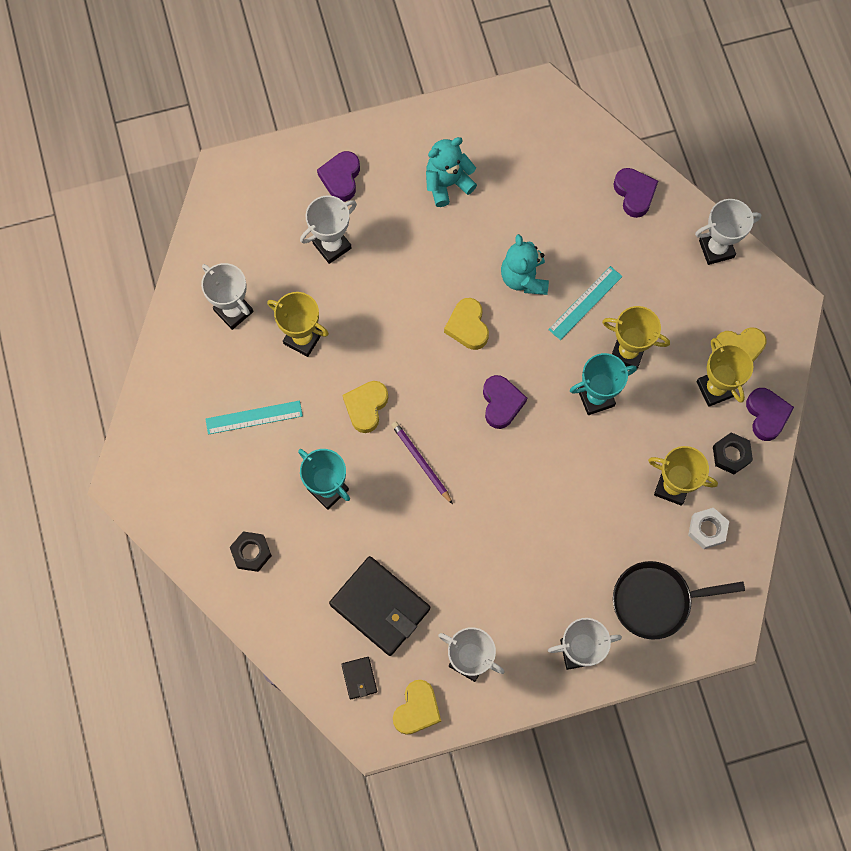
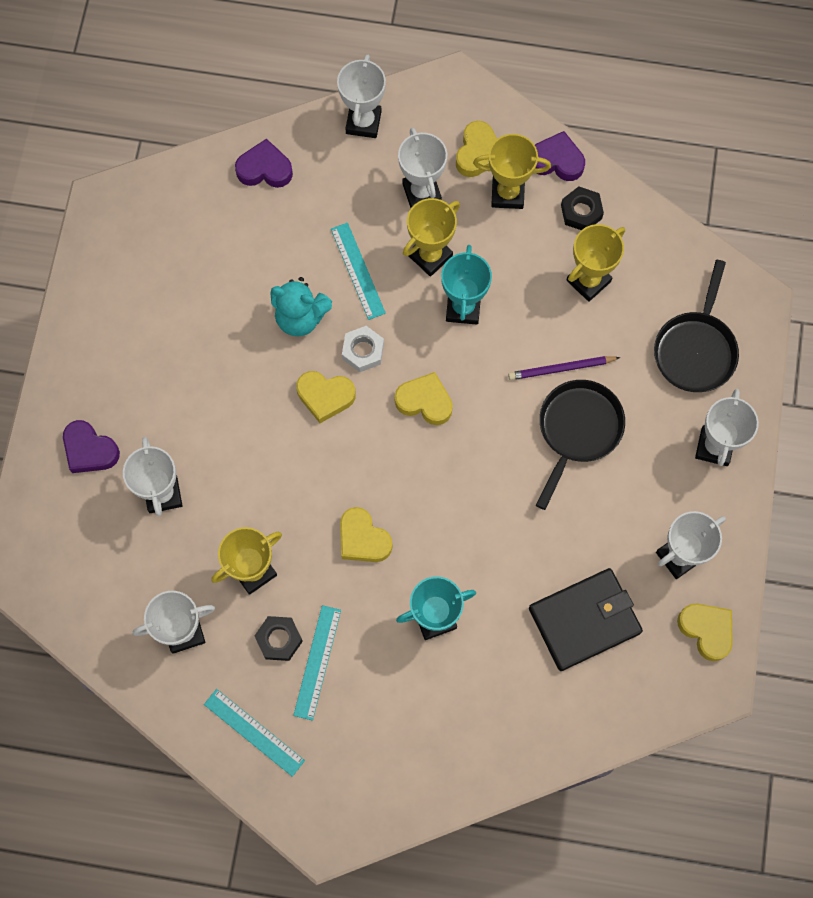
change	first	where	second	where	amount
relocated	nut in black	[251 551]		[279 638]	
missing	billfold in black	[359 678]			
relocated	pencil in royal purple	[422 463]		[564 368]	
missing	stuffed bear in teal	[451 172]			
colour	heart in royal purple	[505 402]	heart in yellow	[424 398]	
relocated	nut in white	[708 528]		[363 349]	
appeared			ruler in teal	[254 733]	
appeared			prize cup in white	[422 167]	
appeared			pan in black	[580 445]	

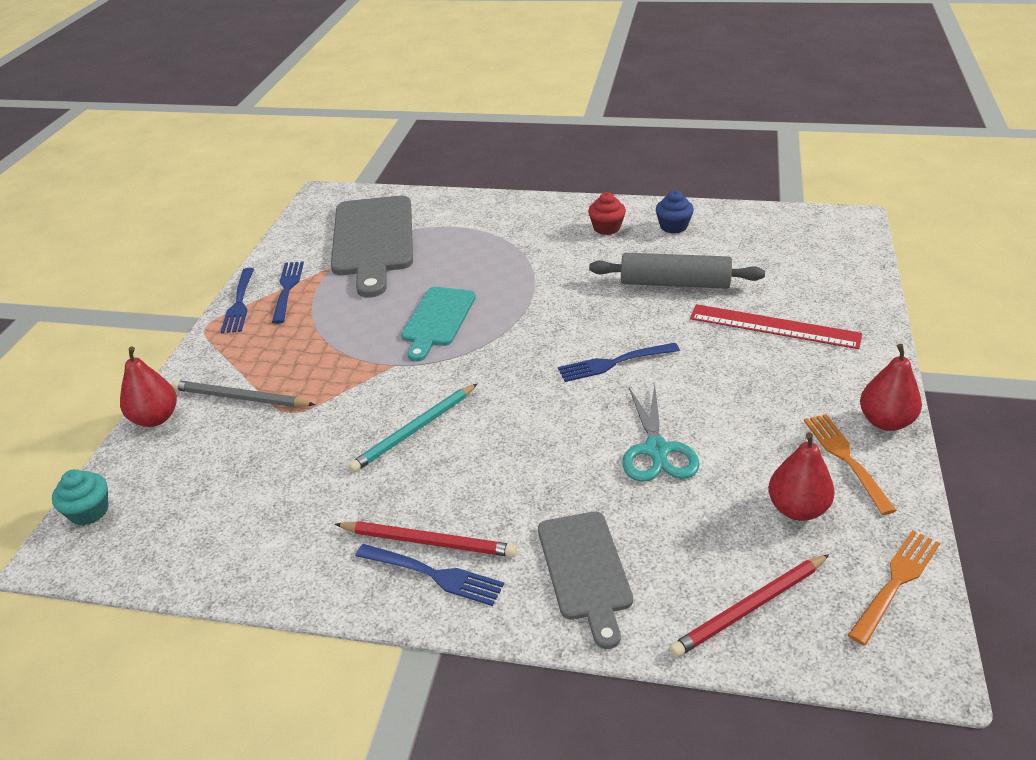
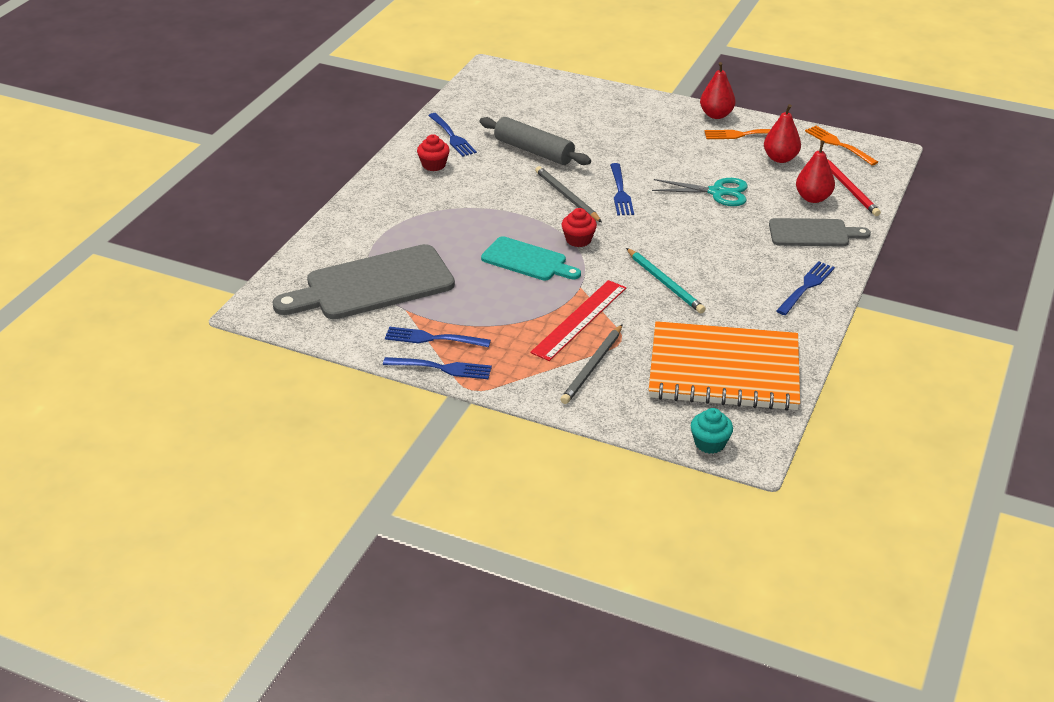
change	first	where	second	where	amount
relocated	pear in red	[148 387]		[815 172]	
spun	chopping board in ash-grey	[372 246]		[363 281]	150 degrees clockwise
missing	pencil in red	[426 539]			
spun	rolling pin in ash-grey	[677 271]		[535 141]	75 degrees counterclockwise
exchanged	fairy cake in cobalt	[675 212]	fork in cobalt	[452 135]	
relocated	ruler in red	[776 326]		[578 320]	
appeared			pencil in ash-grey	[568 194]	
appeared			fairy cake in red	[579 227]	
appeared			notebook in bright orange	[724 366]	

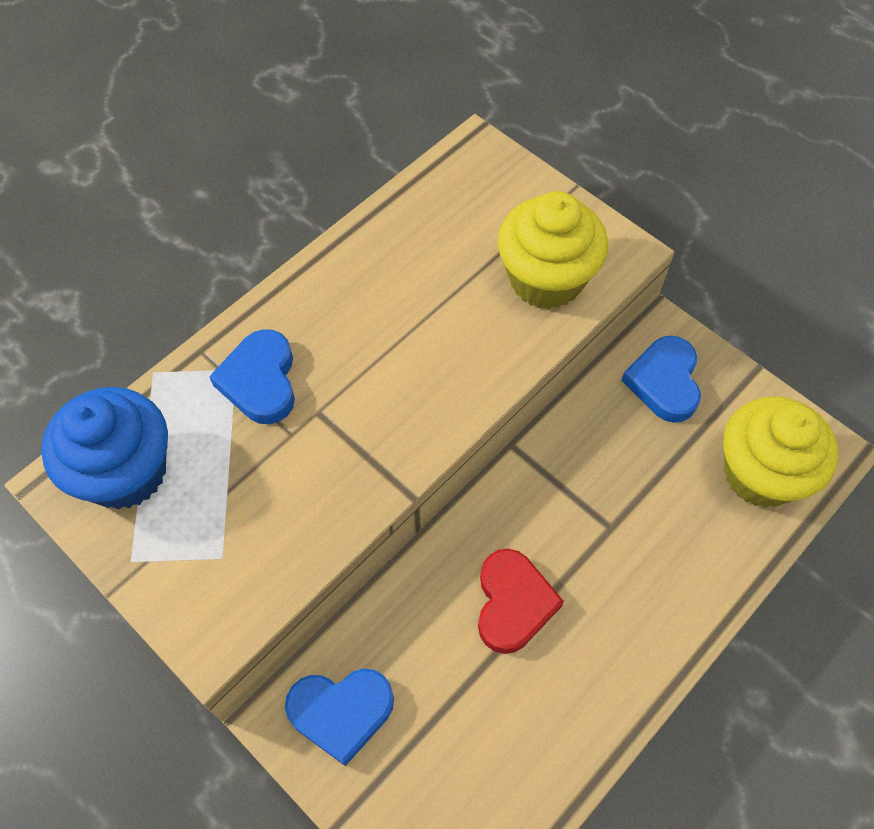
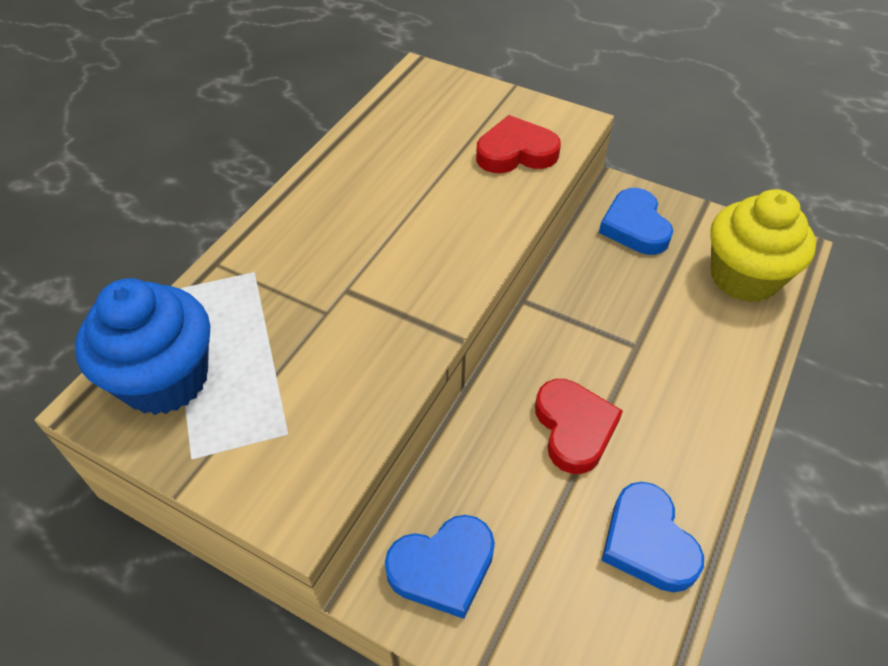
change	first	where	second	where	amount
relocated	heart in cobalt	[252 376]		[652 537]	
exchanged	fairy cake in yellow	[553 250]	heart in red	[518 144]	

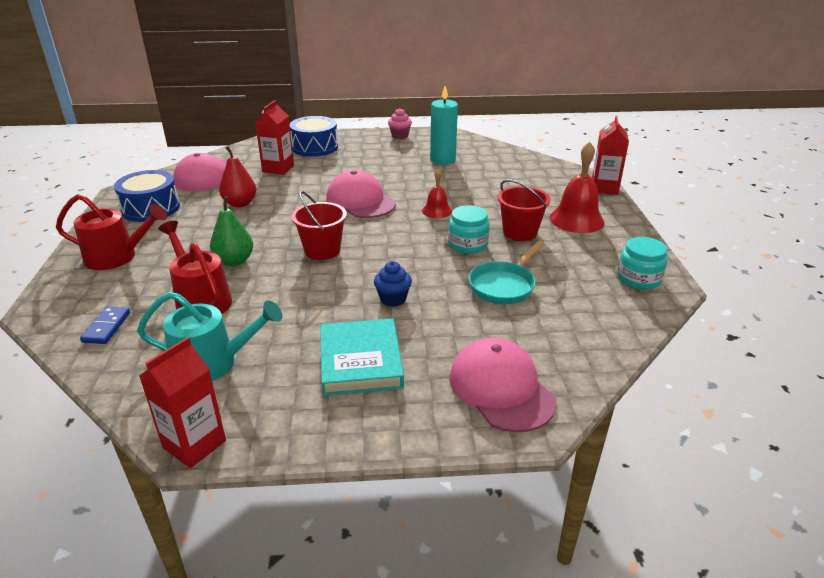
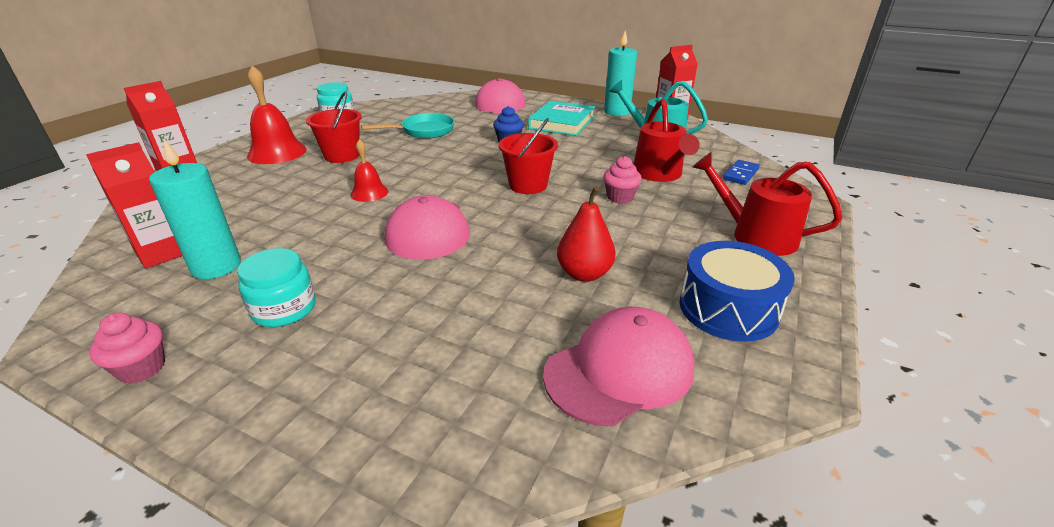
change	first	where	second	where	amount
exchanged	pear in emerald	[231 231]	fairy cake in rosy	[622 180]	
relocated	milk carton in red	[274 137]		[134 205]	
missing	drum in cobalt	[313 136]			
relocated	preserve jar in teal	[469 229]		[276 287]	
appeared			candle in teal	[620 73]	

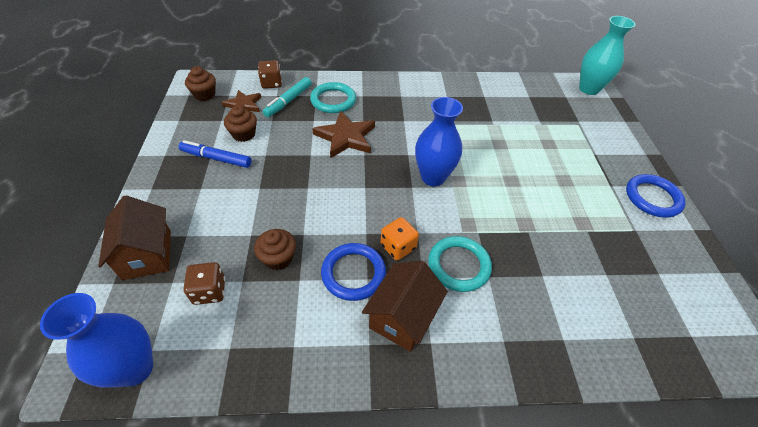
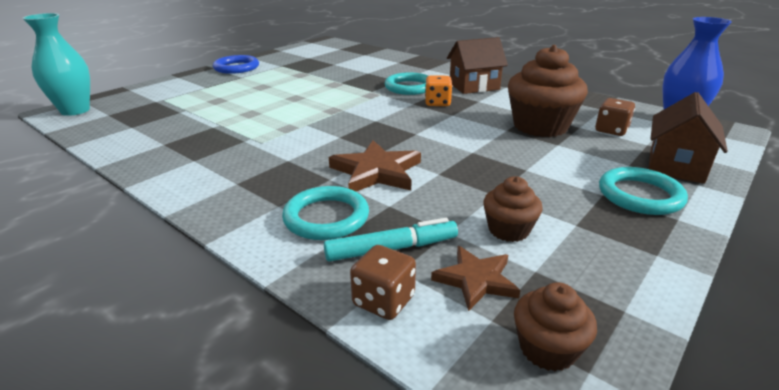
change	first	where	second	where	amount
missing	marker in cobalt	[215 154]			
size	fairy cake in dark brown	[275 249]		[548 91]	x1.92
missing	hoop in cobalt	[353 272]			
missing	tall vase in cobalt	[439 141]			
appeared			hoop in teal	[643 191]	

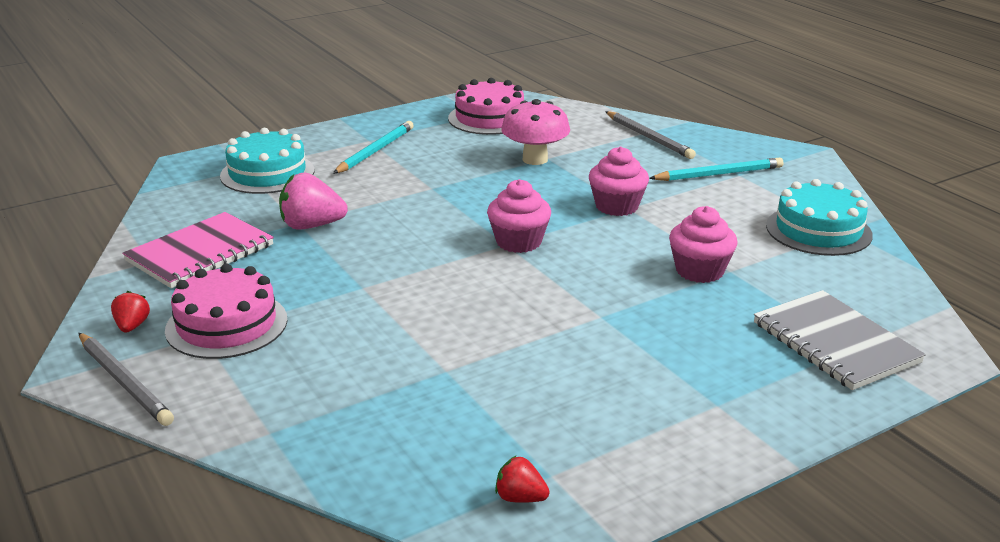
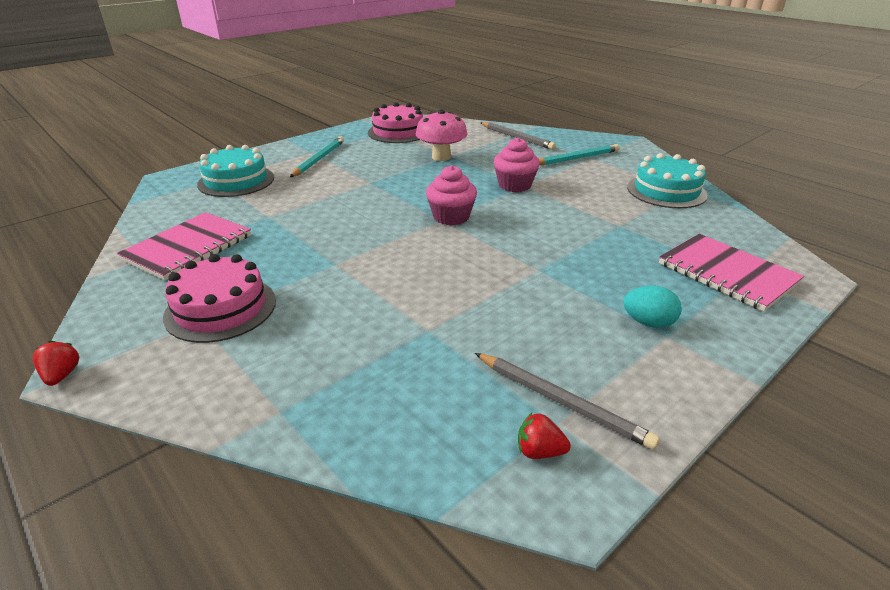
change	first	where	second	where	amount
relocated	pencil in ash-grey	[126 379]		[567 401]	
relocated	berry in red	[130 312]		[56 363]	
missing	berry in rosy	[313 201]			
missing	fairy cake in rosy	[703 244]			
colour	notebook in ash-grey	[840 340]	notebook in rosy	[731 272]	
appeared			toy egg in teal	[652 307]	

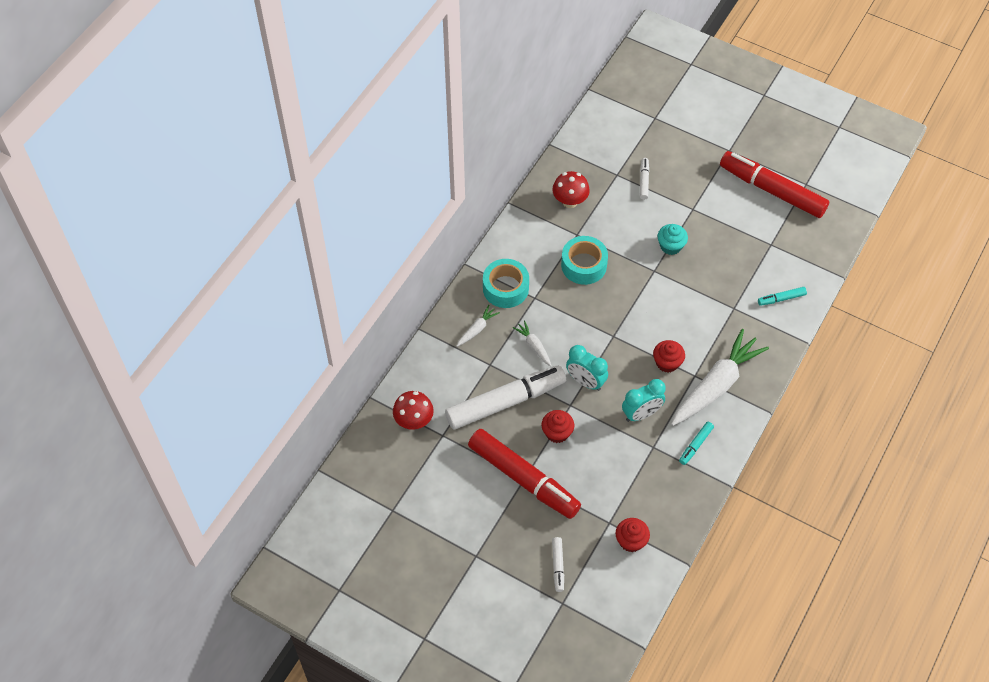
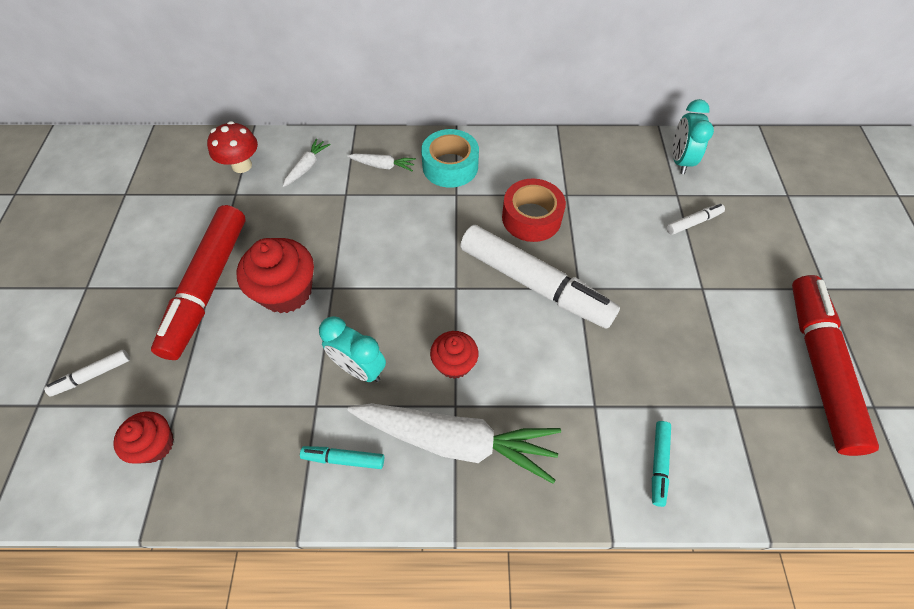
change	first	where	second	where	amount
relocated	marker in white	[505 397]		[540 277]	
relocated	toy carrot in white	[532 343]		[307 163]	
size	fairy cake in red	[557 426]		[275 275]	x1.66
missing	mushroom in red	[571 189]			
colour	tape in teal	[584 260]	tape in red	[534 210]	
relocated	clock in teal	[587 368]		[693 136]	
missing	fairy cake in teal	[672 239]			
spun	marker in teal	[782 296]		[661 464]	120 degrees counterclockwise

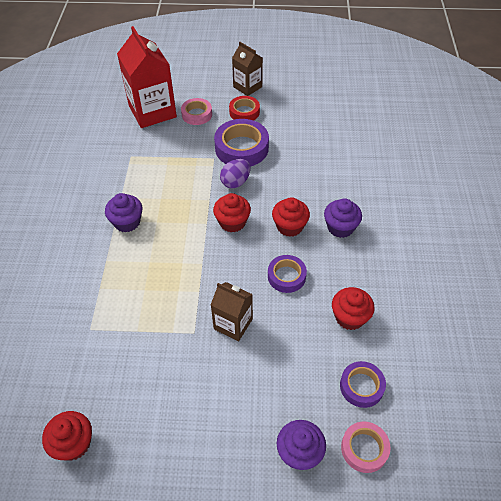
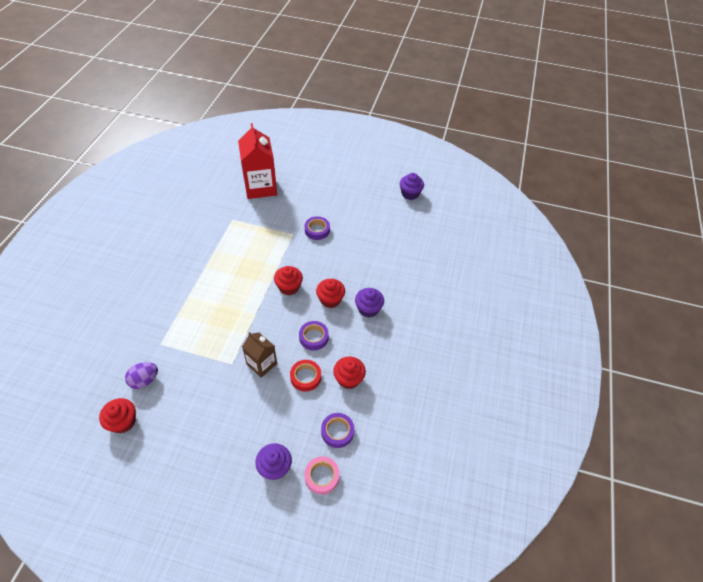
change	first	where	second	where	amount
relocated	fairy cake in royal purple	[123 213]		[412 186]	
missing	tape in rosy	[196 111]			
size	tape in royal purple	[241 143]		[317 228]	x0.60
relocated	toy egg in royal purple	[235 173]		[141 375]	
relocated	tape in red	[244 108]		[305 376]	
missing	milk carton in dark brown	[247 69]			

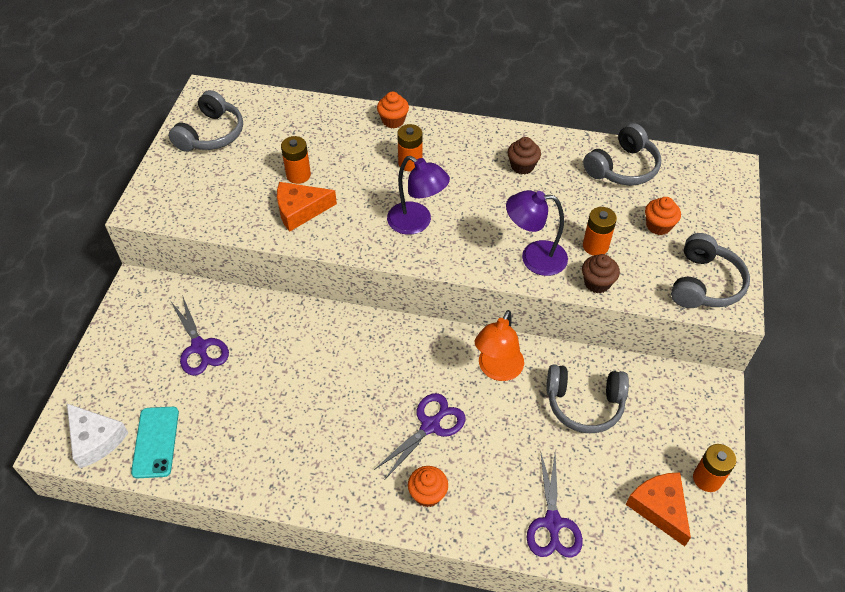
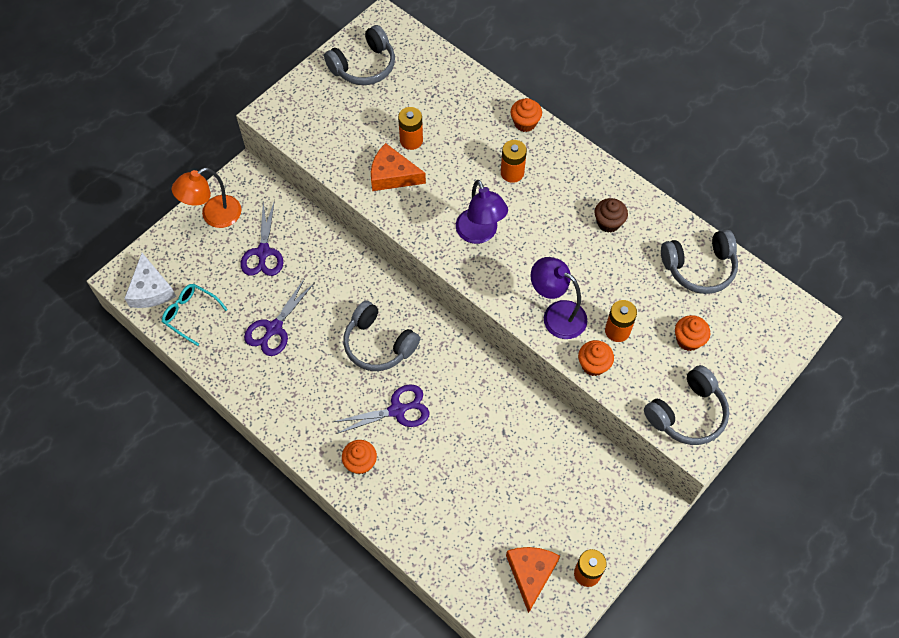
change	first	where	second	where	amount
exchanged	smartphone in teal	[155 442]	glasses in teal	[195 315]	
relocated	desk lamp in bright orange	[499 345]		[206 198]	
relocated	scissors in royal purple	[555 504]		[279 317]	
relocated	headset in ash-grey	[588 398]		[381 335]	
colour	fairy cake in dark brown	[601 273]	fairy cake in bright orange	[596 358]	

